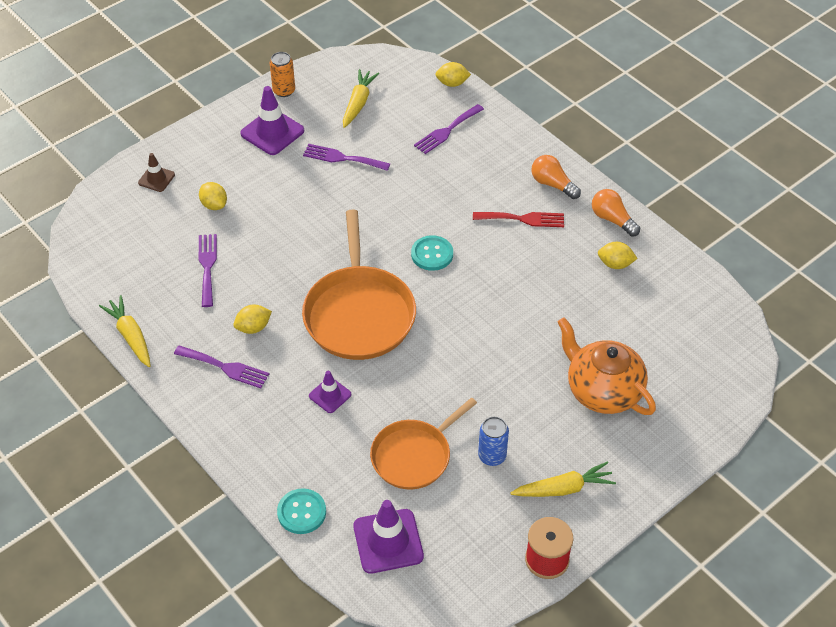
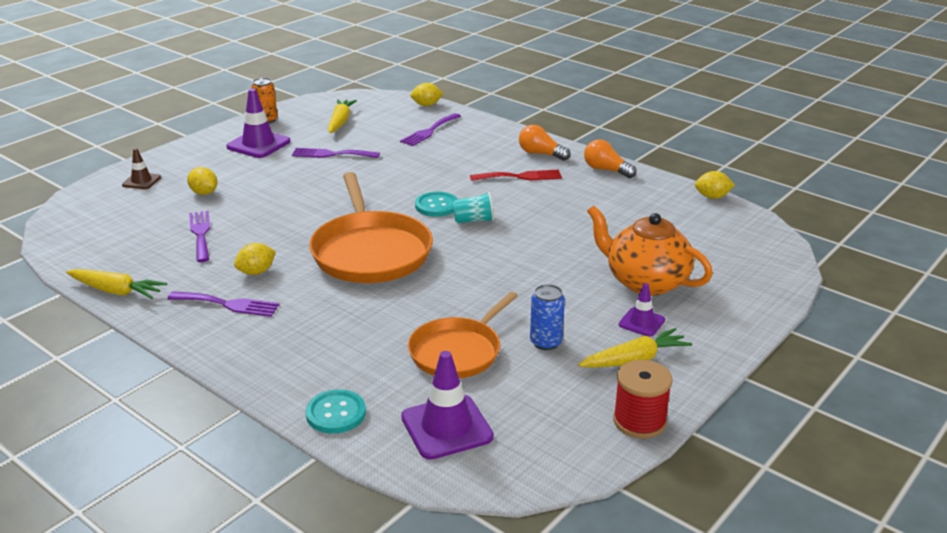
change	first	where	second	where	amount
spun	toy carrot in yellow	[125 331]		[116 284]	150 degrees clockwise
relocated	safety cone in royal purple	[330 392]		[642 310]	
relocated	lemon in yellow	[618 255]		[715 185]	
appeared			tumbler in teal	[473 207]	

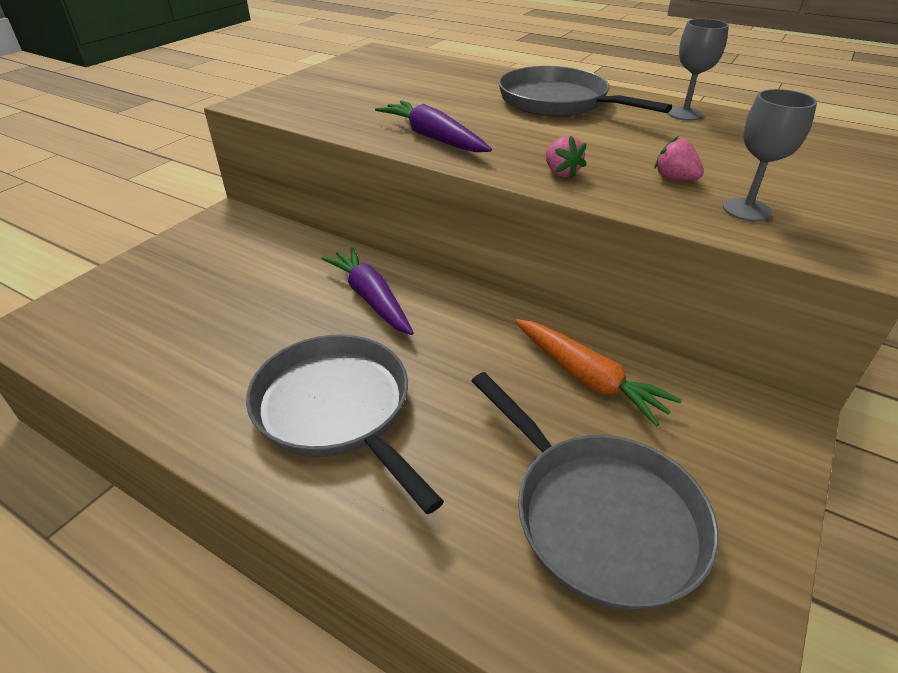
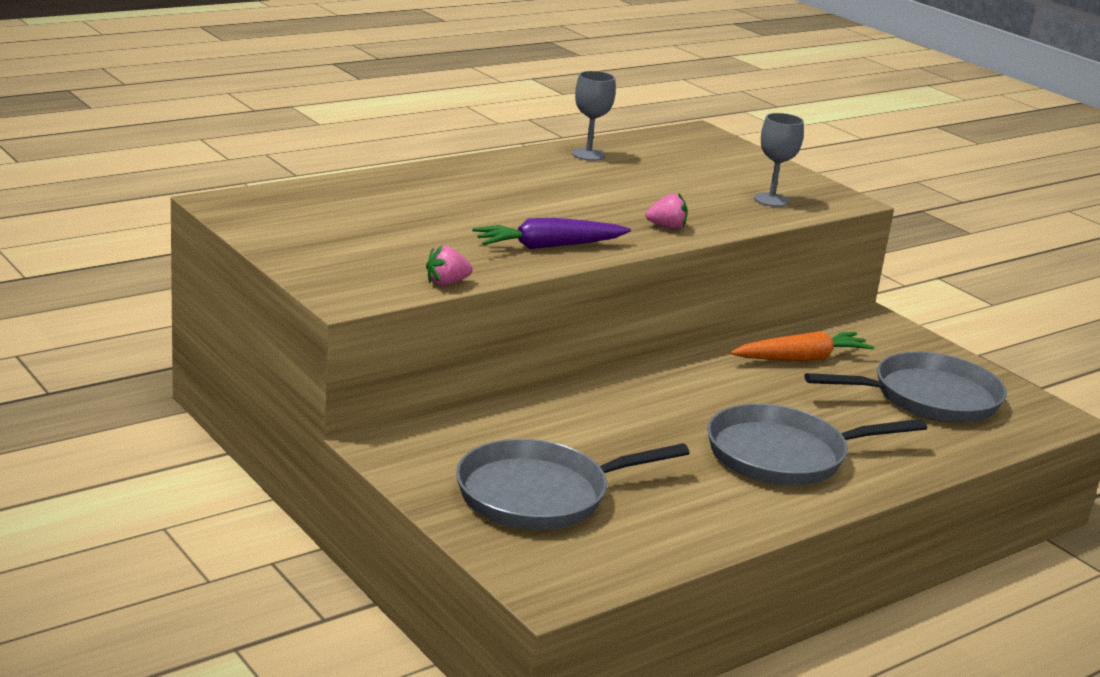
change	first	where	second	where	amount
missing	toy carrot in royal purple	[367 291]			
relocated	pan in ash-grey	[585 91]		[573 484]	
relocated	berry in rosy	[679 158]		[449 265]	

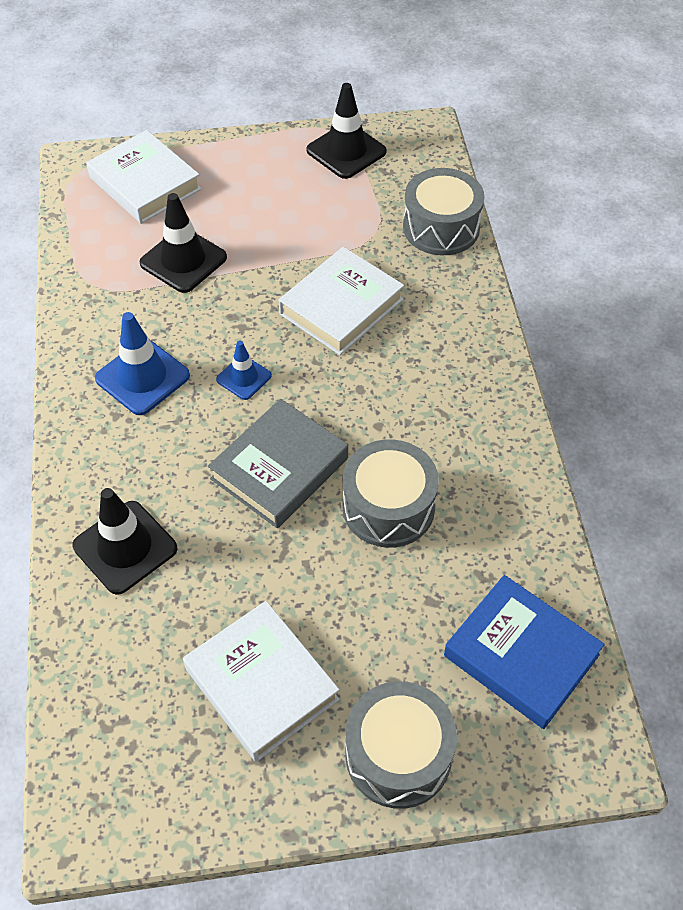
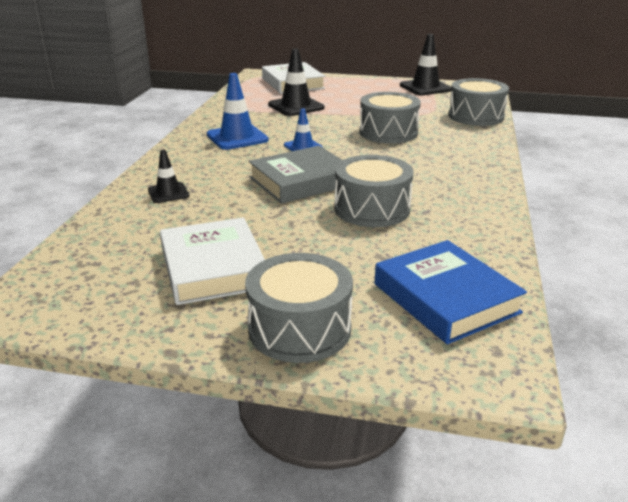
change	first	where	second	where	amount
size	safety cone in black	[124 541]		[168 176]	x0.59
exchanged	hardback in white	[341 301]	drum in ash-grey	[390 117]	

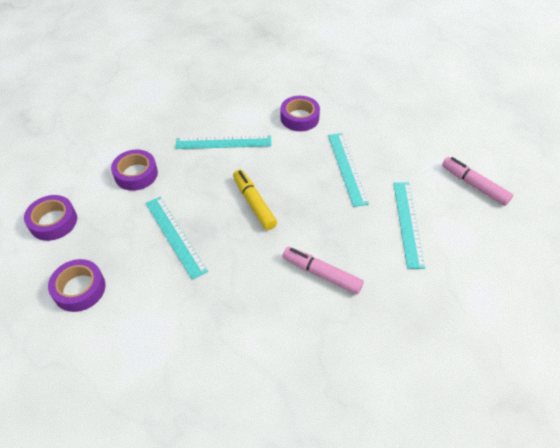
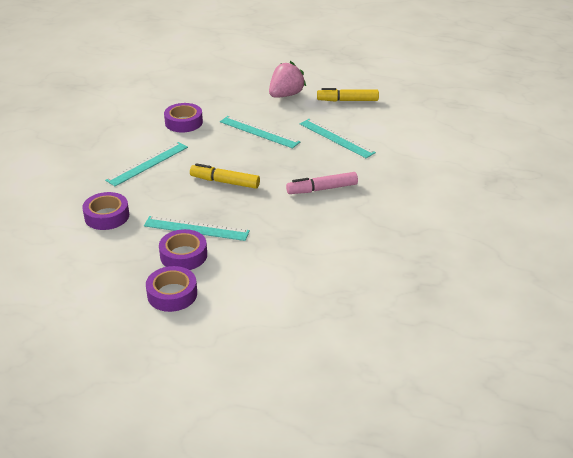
change	first	where	second	where	amount
relocated	tape in royal purple	[50 218]		[183 249]	
colour	marker in rosy	[477 181]	marker in yellow	[348 95]	
appeared			berry in rosy	[287 79]	

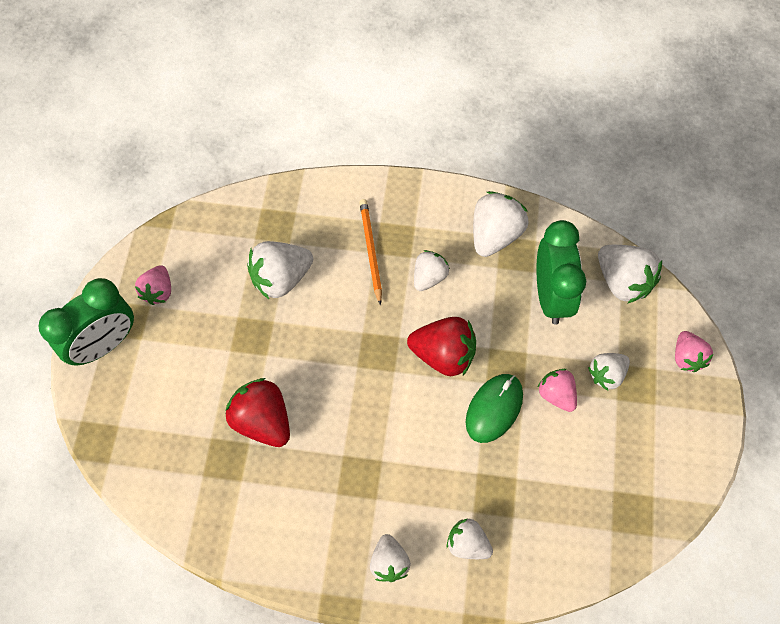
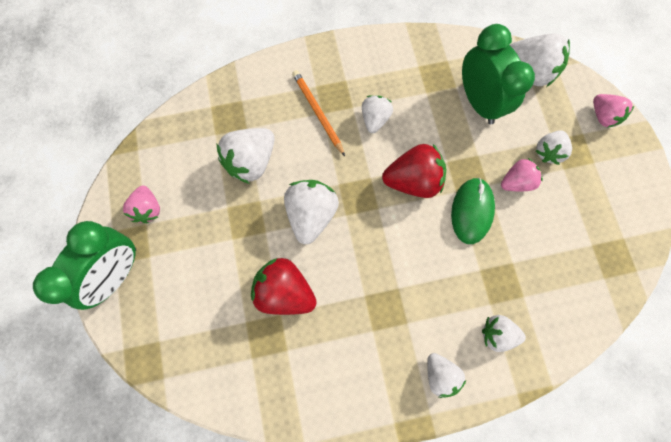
change	first	where	second	where	amount
relocated	berry in white	[501 224]		[311 212]	
spun	berry in rosy	[557 390]		[522 174]	120 degrees clockwise

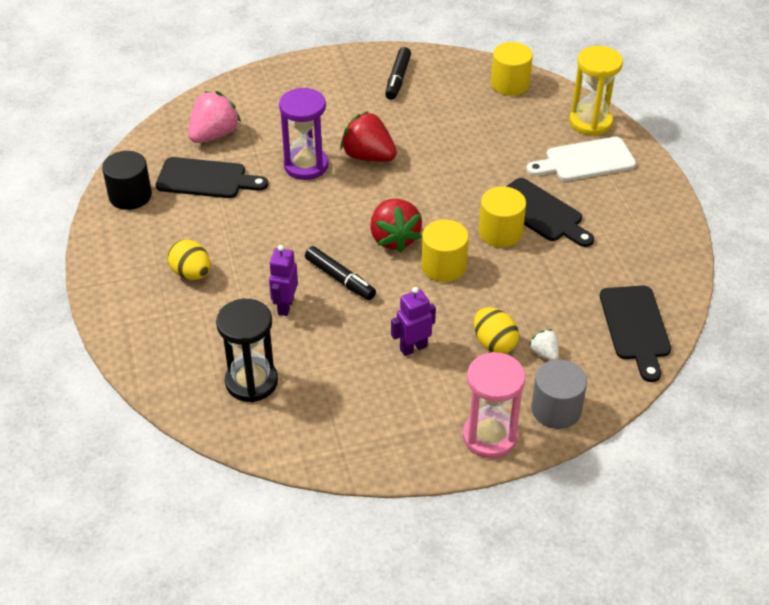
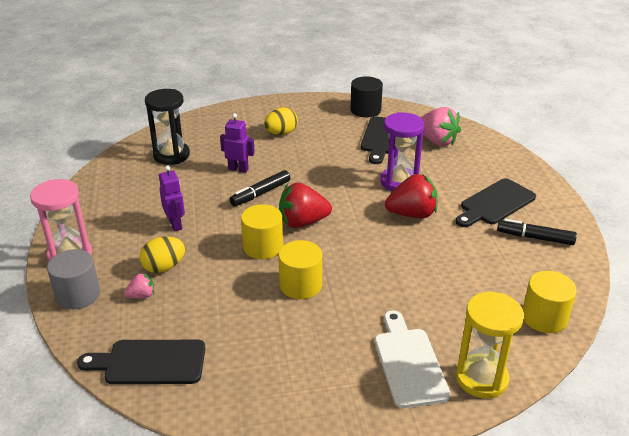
change	first	where	second	where	amount
spun	berry in red	[368 136]		[411 196]	45 degrees clockwise
relocated	chopping board in black	[550 212]		[496 202]	
colour	berry in white	[544 345]	berry in rosy	[139 285]	

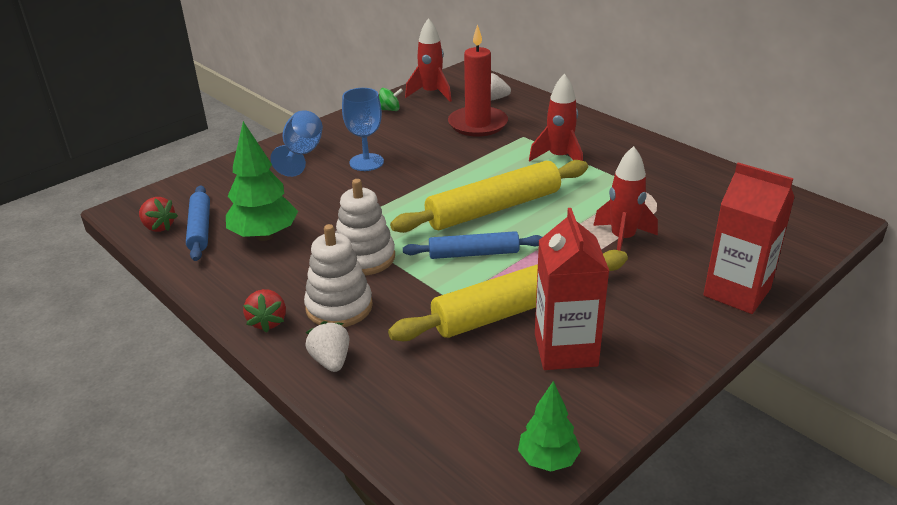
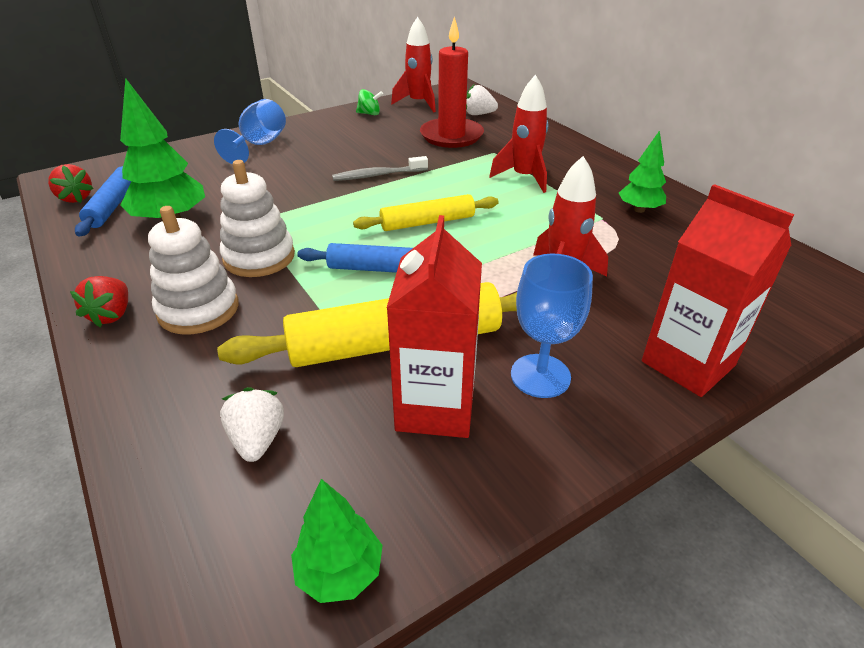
change	first	where	second	where	amount
relocated	berry in white	[327 346]		[252 424]	
relocated	wine glass in cobalt	[363 129]		[552 326]	
size	rolling pin in yellow	[489 196]		[425 212]	x0.58
appeared			toothbrush in ash-grey	[380 168]	
appeared			toy tree in emerald	[642 171]	

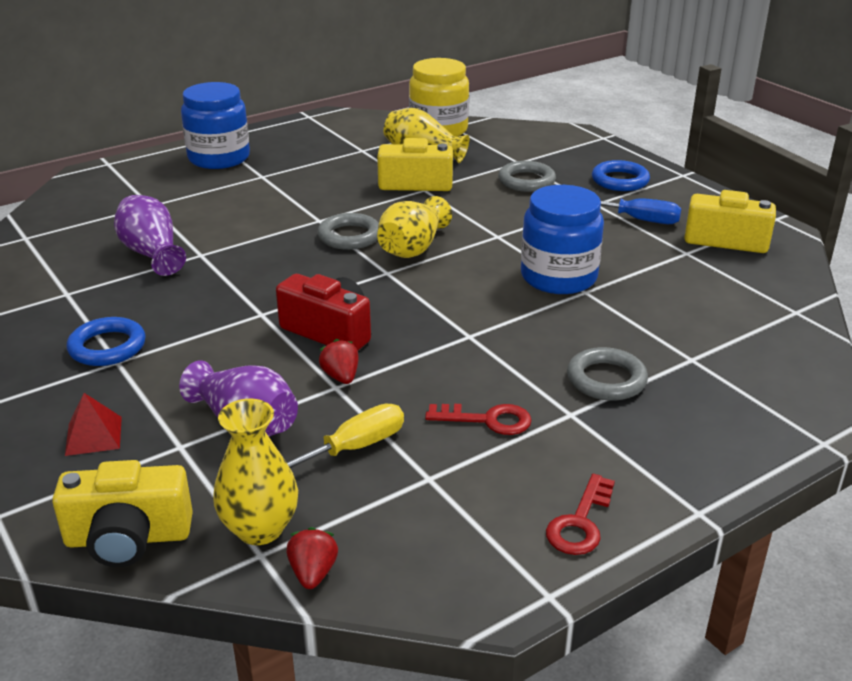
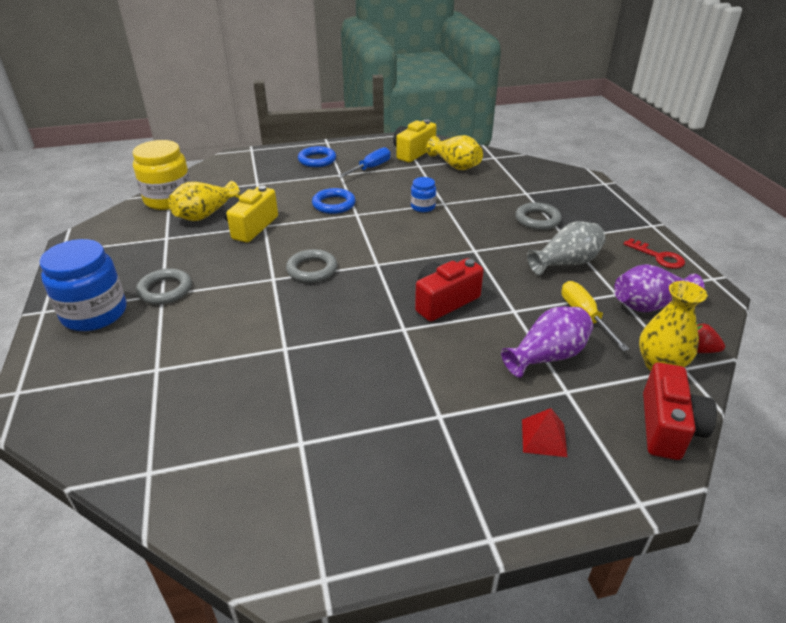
change	first	where	second	where	amount
colour	photo camera in yellow	[122 513]	photo camera in red	[680 411]	
relocated	hoop in cobalt	[106 341]		[334 201]	
relocated	tall vase in royal purple	[150 235]		[659 288]	
missing	berry in red	[339 361]			
relocated	tall vase in yellow	[414 227]		[455 152]	
exchanged	latchkey in red	[478 419]	tall vase in ash-grey	[566 248]	
relocated	hoop in ash-grey	[527 176]		[164 287]	
size	preserve jar in cobalt	[562 239]		[423 194]	x0.50

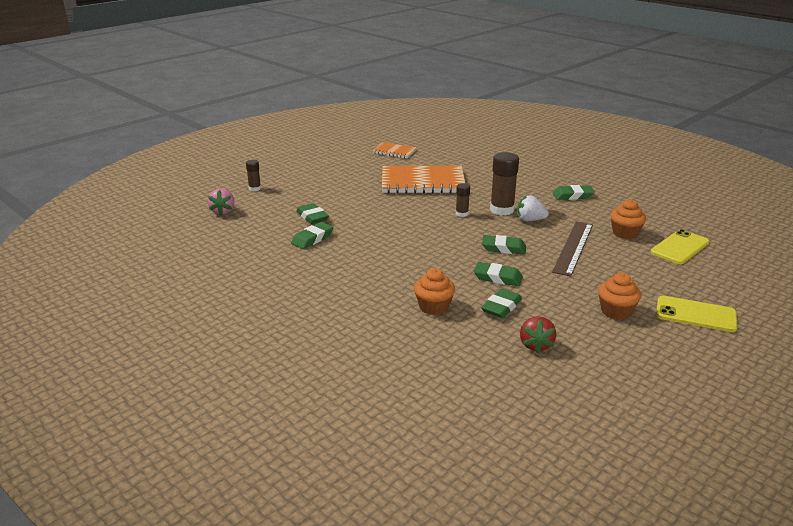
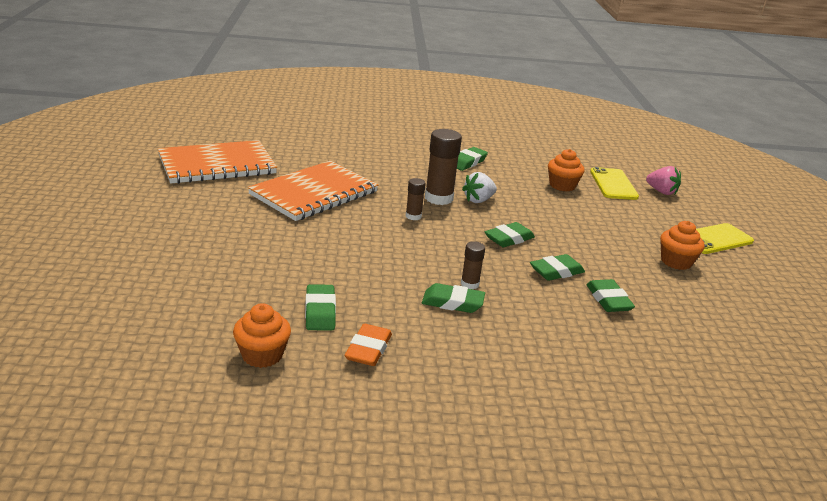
change	first	where	second	where	amount
relocated	berry in rosy	[221 201]		[663 180]	
relocated	glue stick in dark brown	[253 175]		[473 265]	
relocated	pencil eraser in emerald	[312 213]		[453 298]	
size	notebook in bright orange	[394 150]		[217 162]	x1.96
relocated	fairy cake in bright orange	[434 291]		[262 335]	
missing	berry in red	[538 334]			
missing	ruler in dark brown	[572 248]			
appeared			pencil eraser in bright orange	[368 345]	

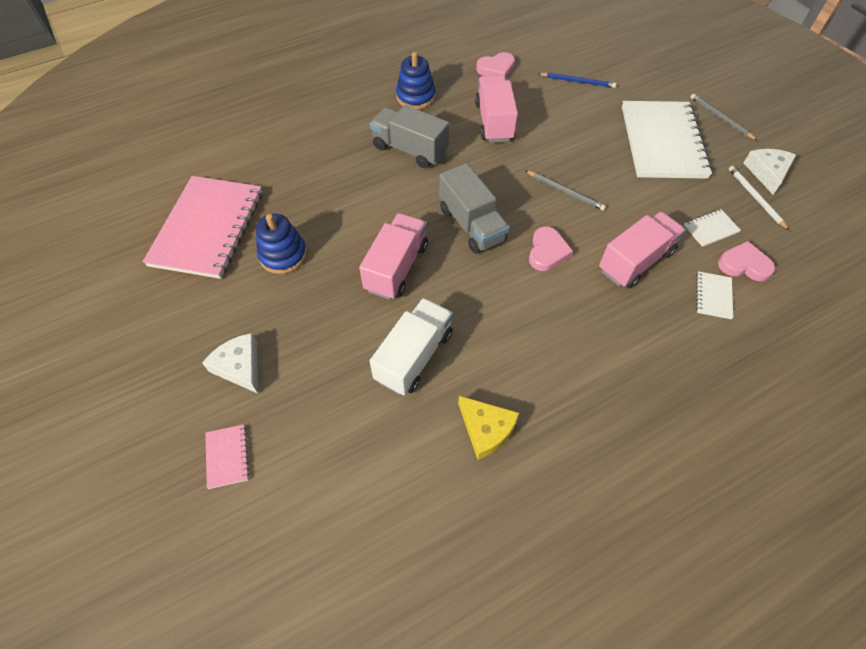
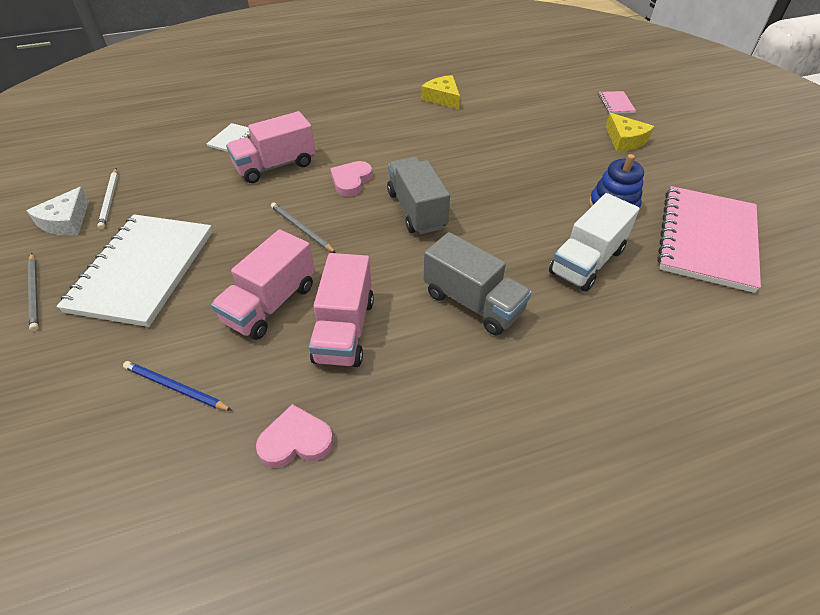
change	first	where	second	where	amount
colour	cheese in white	[230 363]	cheese in yellow	[630 132]	
relocated	toy truck in rosy	[393 256]		[263 284]	
relocated	toy truck in white	[411 347]		[594 242]	
missing	stacking rings in cobalt	[415 80]			
missing	notebook in white	[712 228]			
missing	heart in rosy	[746 261]			

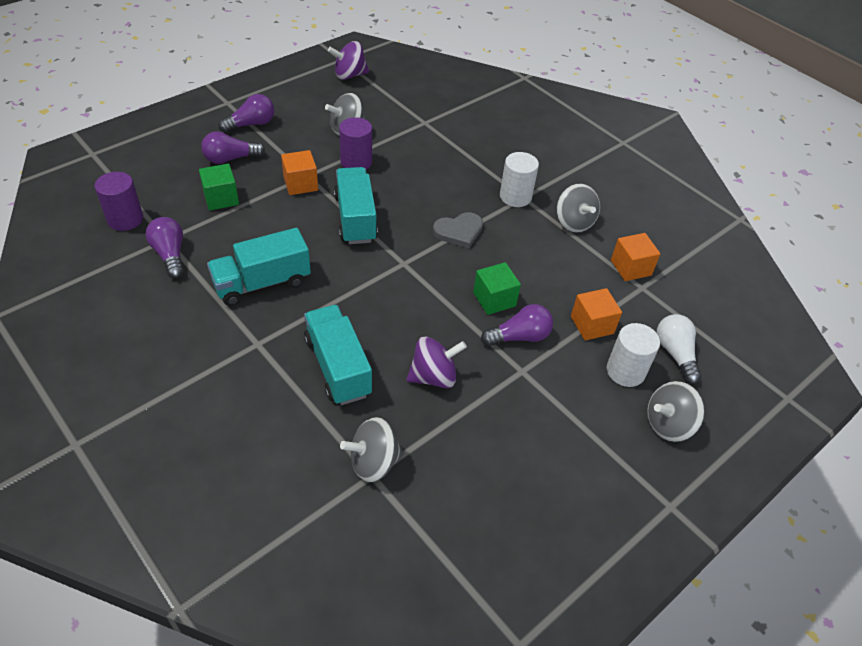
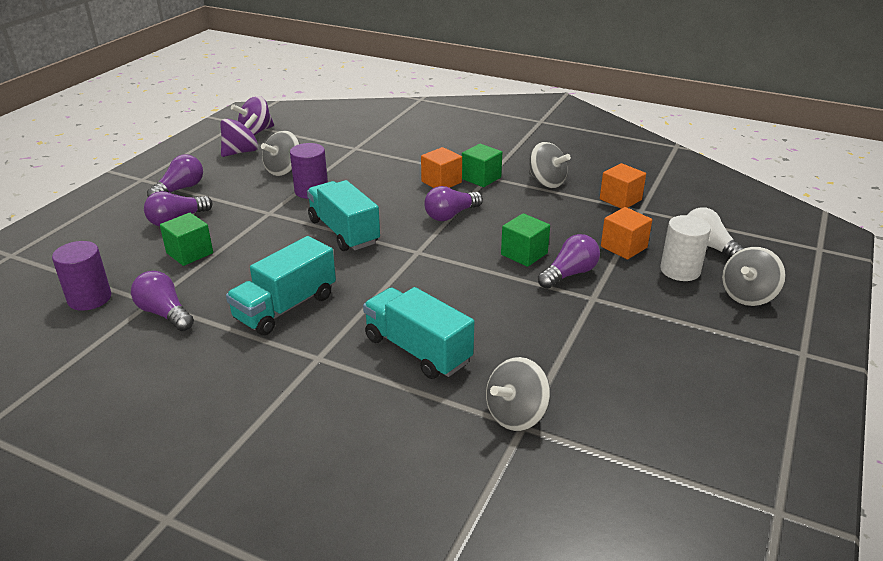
change	first	where	second	where	amount
relocated	block in bright orange	[299 172]		[441 167]	
relocated	whirligig in royal purple	[437 362]		[239 135]	
exchanged	heart in ash-grey	[458 230]	light bulb in royal purple	[453 203]	
exchanged	cylinder shape in white	[519 179]	block in emerald	[482 165]	

